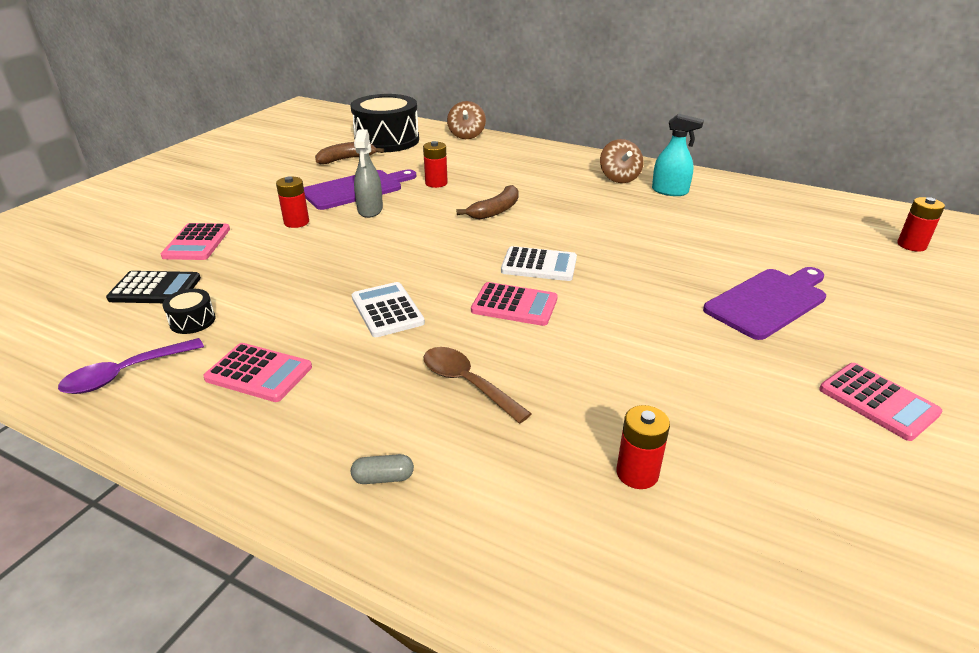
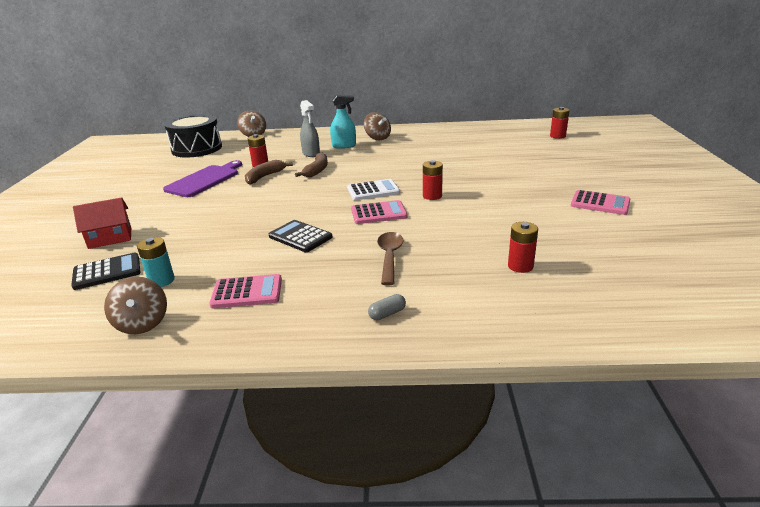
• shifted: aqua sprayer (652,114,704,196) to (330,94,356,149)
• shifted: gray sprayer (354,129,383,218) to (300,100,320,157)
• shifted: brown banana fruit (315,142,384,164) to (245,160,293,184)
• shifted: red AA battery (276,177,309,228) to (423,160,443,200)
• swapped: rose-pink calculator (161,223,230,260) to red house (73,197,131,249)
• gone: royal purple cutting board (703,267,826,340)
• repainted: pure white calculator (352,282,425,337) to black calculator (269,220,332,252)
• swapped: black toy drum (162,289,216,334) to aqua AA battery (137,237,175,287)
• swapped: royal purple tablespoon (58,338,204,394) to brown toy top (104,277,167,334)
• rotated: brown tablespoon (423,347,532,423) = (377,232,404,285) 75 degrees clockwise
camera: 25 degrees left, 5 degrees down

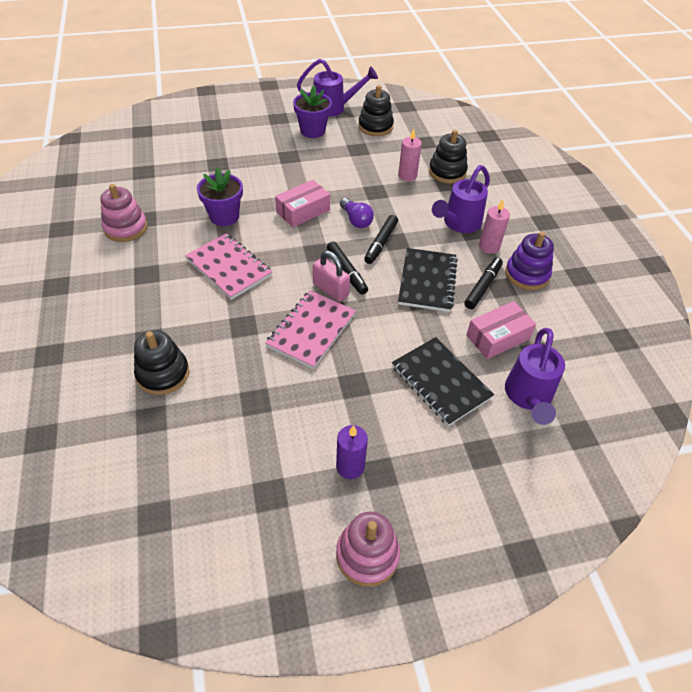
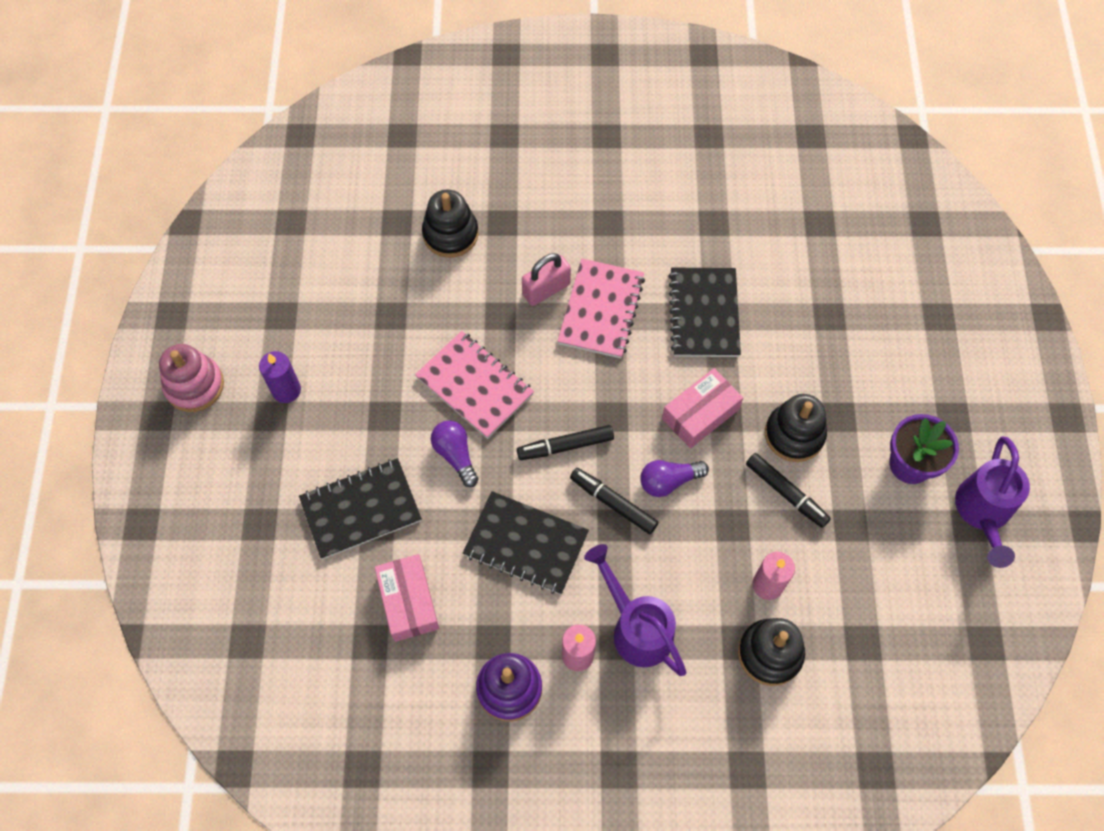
• shifted: black stacking rings (358,85,394,136) to (765,394,827,462)
• swapped: royal purple plant pot (197,167,243,226) to black exercise book (668,268,741,357)
• rotated: rose-pink box (275,180,330,227) = (662,368,743,449) 75 degrees clockwise
• gone: rose-pink stacking rings (100,184,147,242)
• rotated: rose-pink exercise book (185,233,272,300) = (557,259,645,359) 45 degrees counterclockwise
• shifted: rose-pink small lock (313,251,350,302) to (522,253,571,306)
• shifted: black marker (464,258,503,309) to (746,453,831,528)
• gone: royal purple sprinkling can (505,328,565,425)
• new: royal purple light bulb (431,420,479,487)
camera: 105 degrees right, 15 degrees up

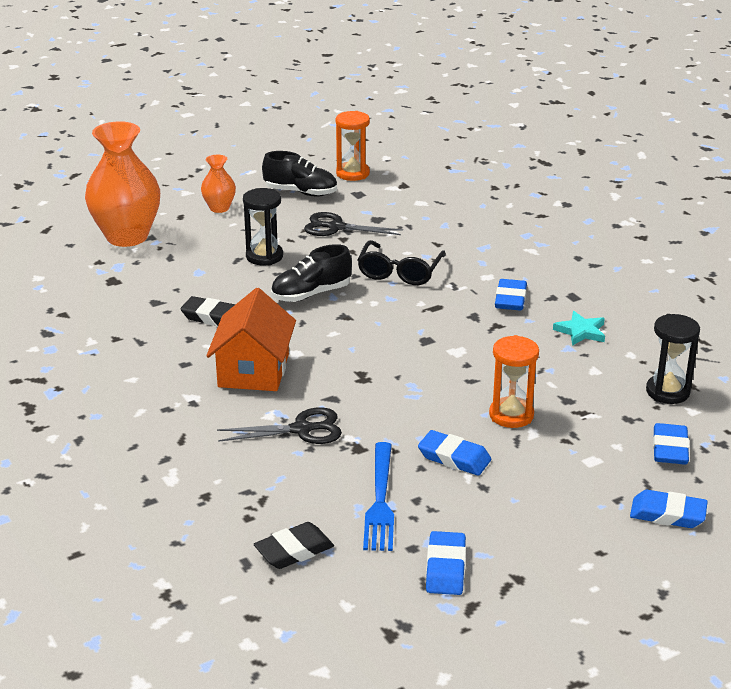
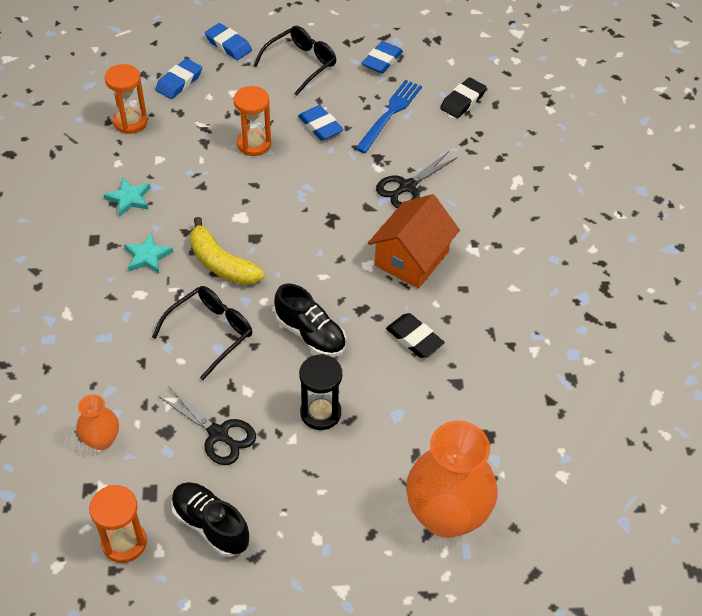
• shifted: bright orange flower vase (201,155,236,213) to (76,395,119,450)
• rotated: black shoe (271,244,352,302) = (274,283,346,357) 45 degrees clockwise
• swapped: royal blue pencil eraser (495,279,527,311) to aqua star (124,233,173,274)
• repainted: black hourglass (646,314,700,404) to bright orange hourglass (105,64,148,134)
• rotated: black shears (217,407,342,444) = (376,152,458,208) 60 degrees counterclockwise
• rotated: black pencil eraser (254,522,334,569) = (440,77,487,118) 45 degrees counterclockwise
• new: black eyeglasses (253,26,336,96)
• new: yellow banana fruit (190,217,264,285)
camera: 155 degrees left, 20 degrees up

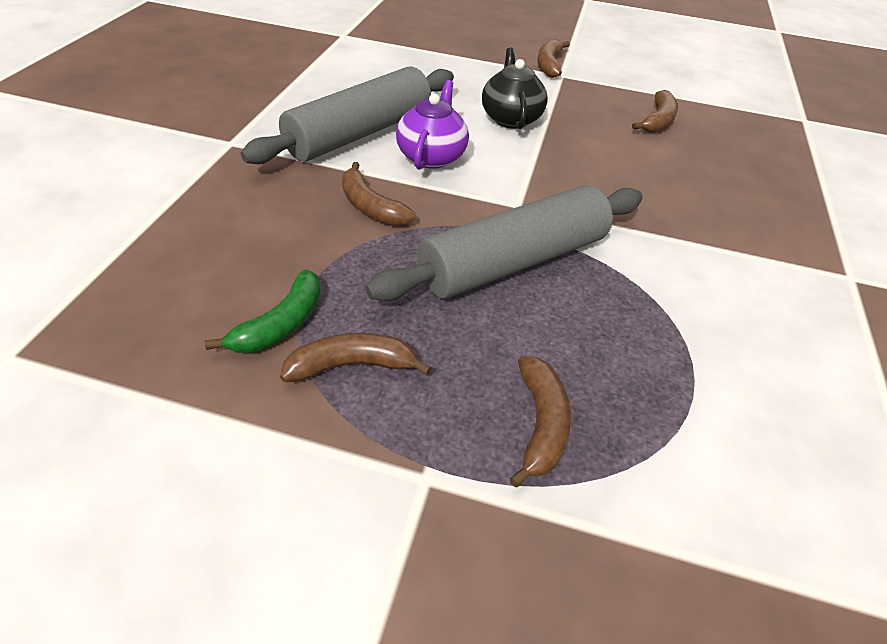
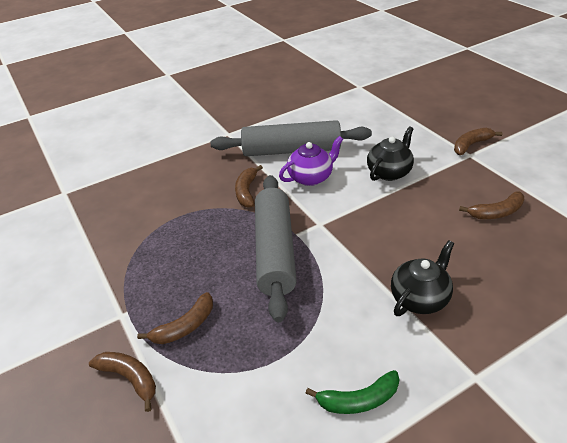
• rotated: gray pastry roller (365,185,643,301) = (255,175,297,322) 75 degrees clockwise
• shifted: green banana fruit (205,269,321,353) to (306,370,400,414)
• shifted: brown banana fruit (280,333,432,382) to (89,352,156,412)
• new: black teapot (391,240,454,316)
camera: 50 degrees right, 5 degrees down

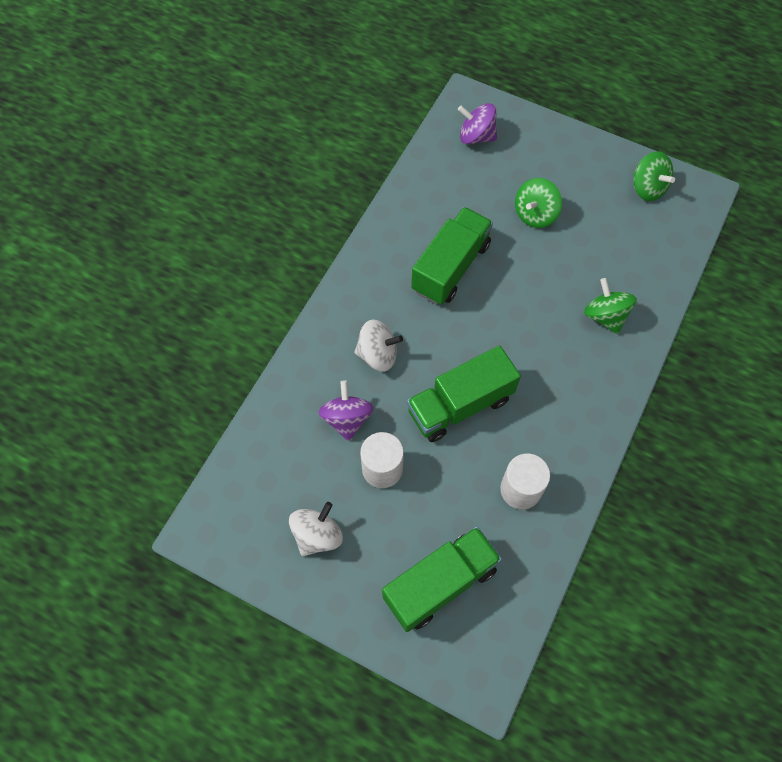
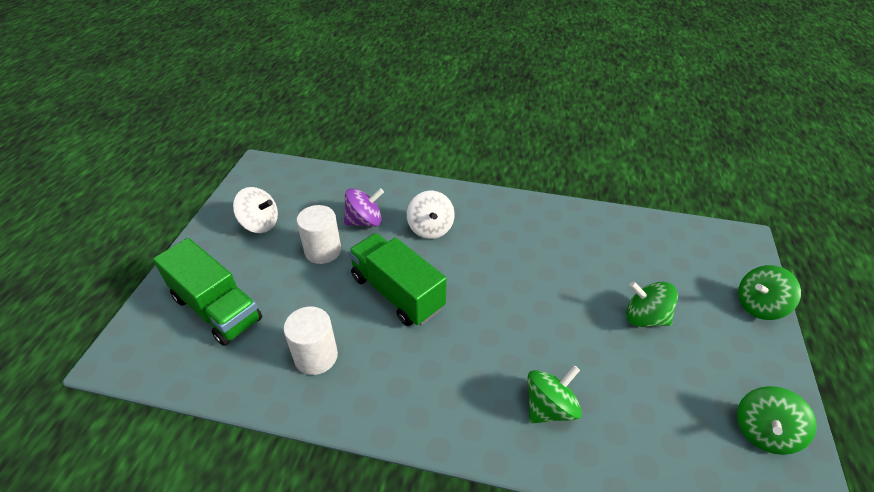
• gone: royal purple toy top (458,103,497,145)
• gone: green toy truck (411,207,493,305)
• new: green toy top (738,265,801,320)
camera: 75 degrees right, 20 degrees down

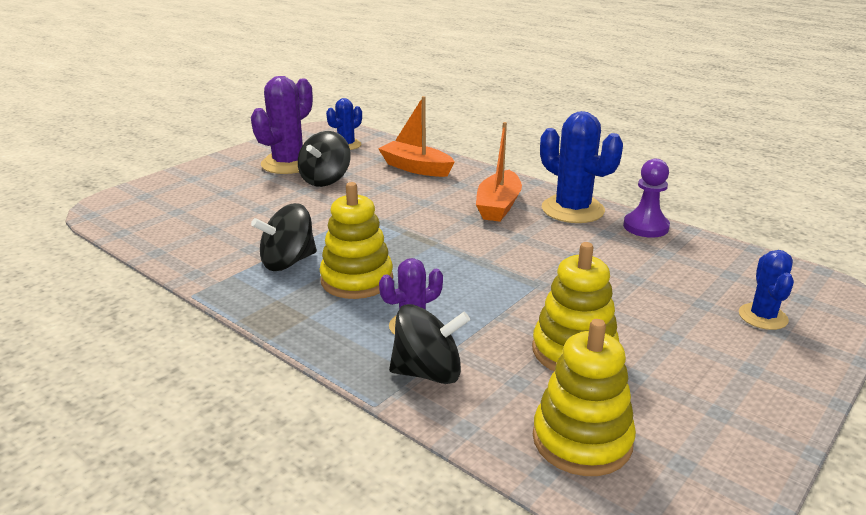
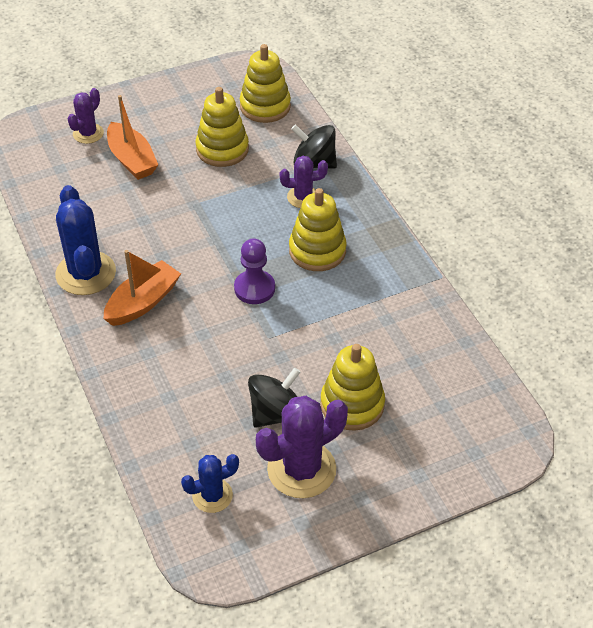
• shifted: bright orange toy boat (378,96,455,177) to (107,95,158,180)
• shifted: royal purple game pawn (623,159,670,238) to (234,238,275,304)
• gone: black toy top (251,203,317,271)
• repainted: royal blue cactus (739,250,794,330) to royal purple cactus (67,88,104,144)
• new: yellow stacking rings (320,344,385,431)
camera: 155 degrees left, 20 degrees up

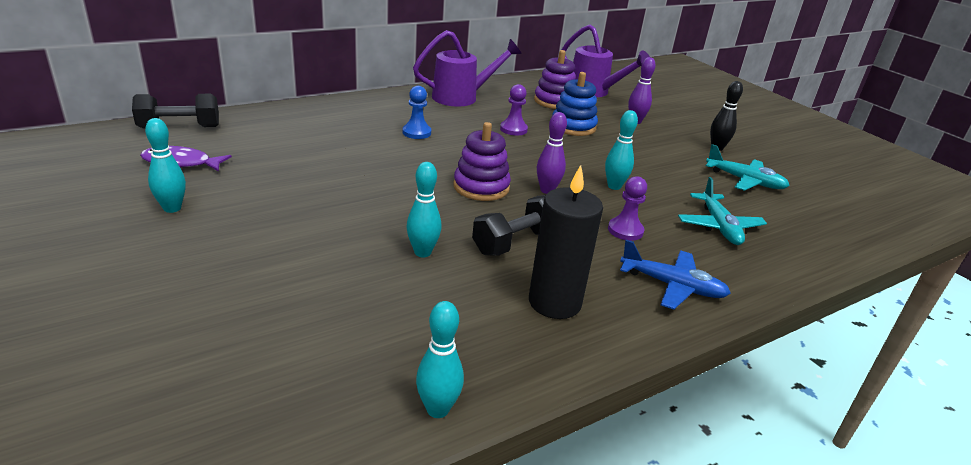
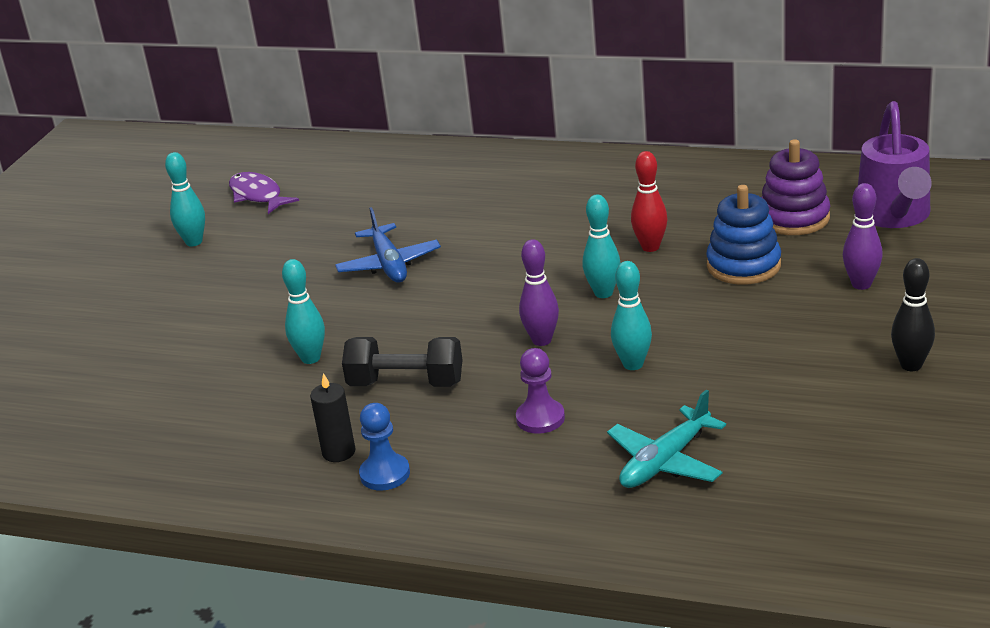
• gone: royal purple sprinkling can (413,30,522,106)
• swapped: royal purple game pawn (500,84,528,136) to red tenpin (631,151,668,252)
• shifted: royal blue game pawn (402,86,431,139) to (359,403,410,491)
• gone: black free weight (132,94,219,129)
• gone: royal purple stacking rings (453,122,511,201)
• gone: aqua plane (706,144,790,191)
• scaled: black wax candle (529,165,603,319) = (310,373,355,462) x0.55
• shifted: royal blue plane (620,240,731,310) to (335,207,441,283)
• shifted: aqua tenpin (416,301,464,418) to (583,195,620,298)
camera: 55 degrees right, 0 degrees up

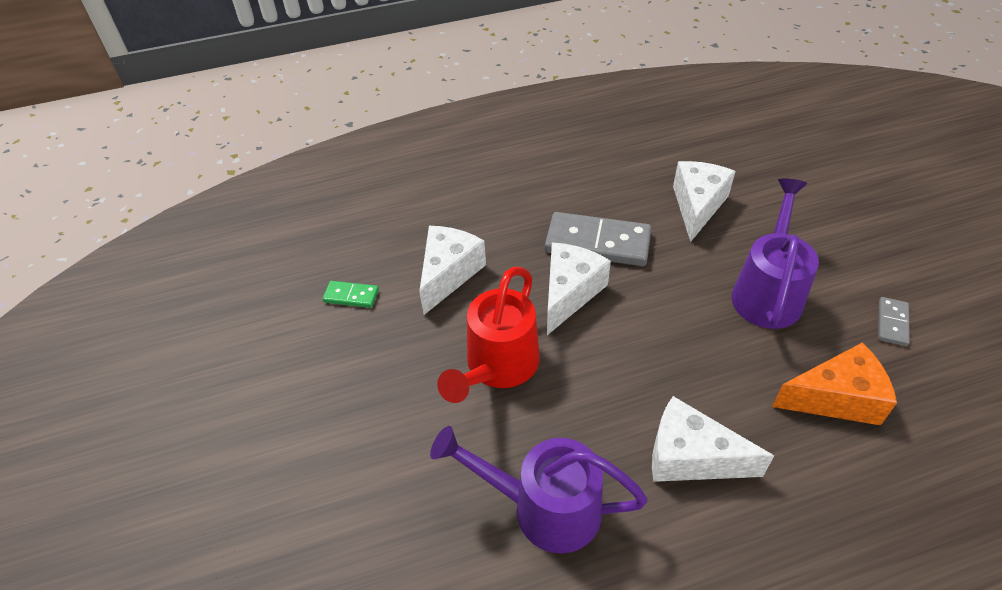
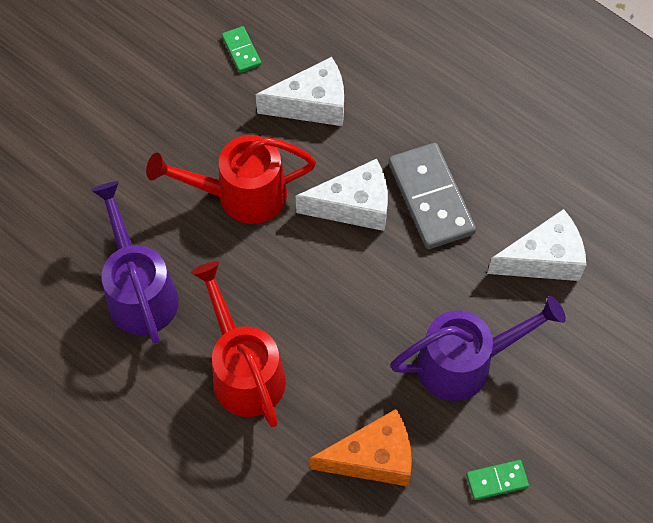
• repainted: gray domino piece (878,297,910,346) to green domino piece (466,460,529,500)
• rotated: bright orange cheese wedge (772,342,897,425) = (310,409,412,486) 60 degrees counterclockwise
• swapped: pure white cheese wedge (652,396,774,482) to red sprinkling can (191,261,286,428)
camera: 55 degrees right, 15 degrees up

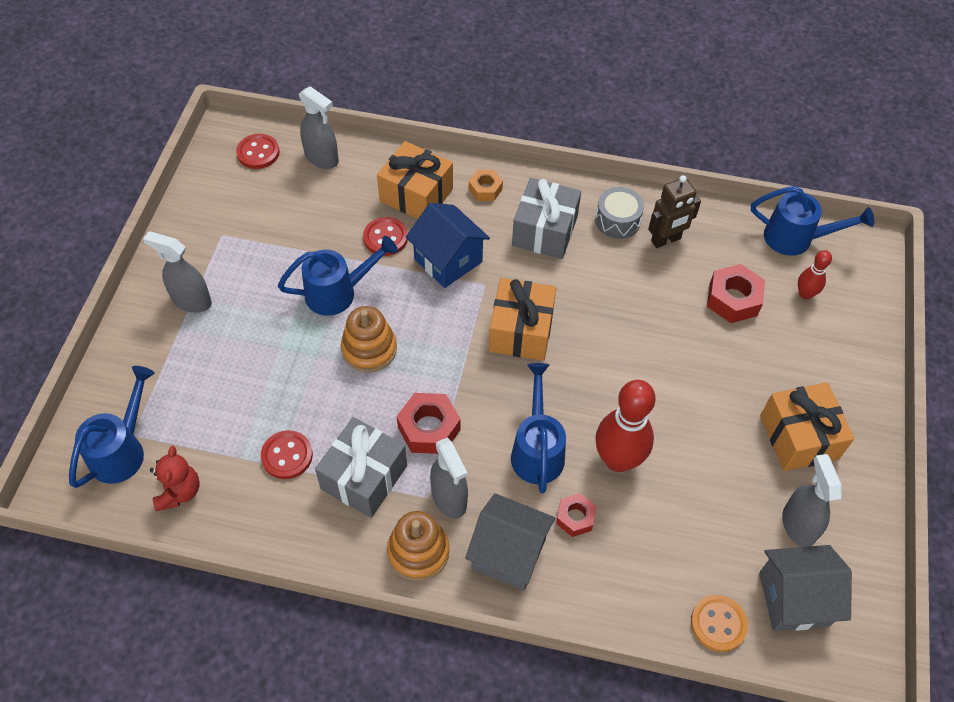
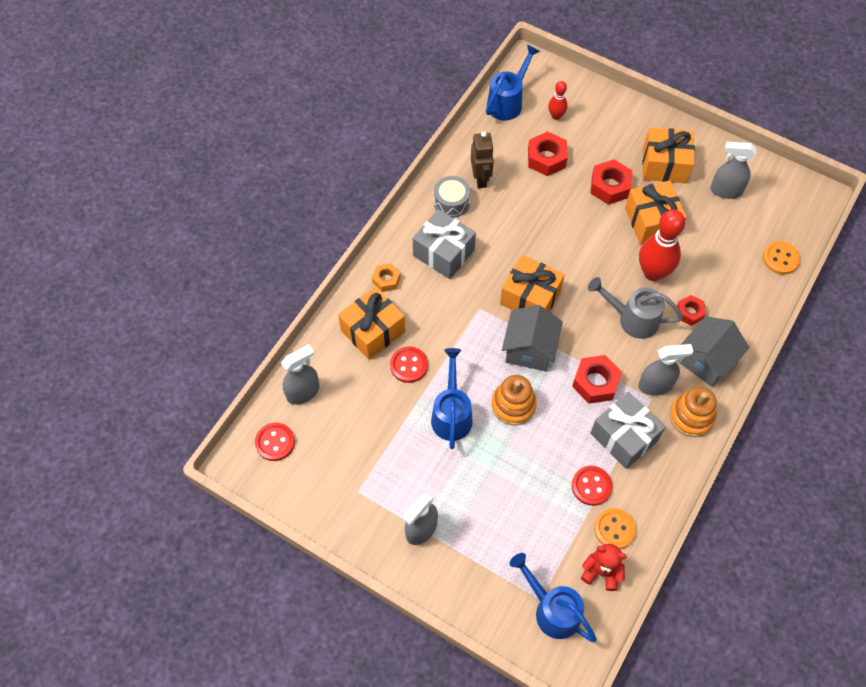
• gone: royal blue house (406,203,490,288)
• repainted: royal blue sprinkling can (511,363,566,493) to gray sprinkling can (588,277,683,339)
• shifted: gray house (759,545,852,631) to (502,305,563,371)
• new: red hex nut (590,159,632,205)
• new: bright orange wrapped gift (625,181,687,245)
• new: bright orange sewing button (594,508,636,549)
camera: 70 degrees left, 5 degrees up

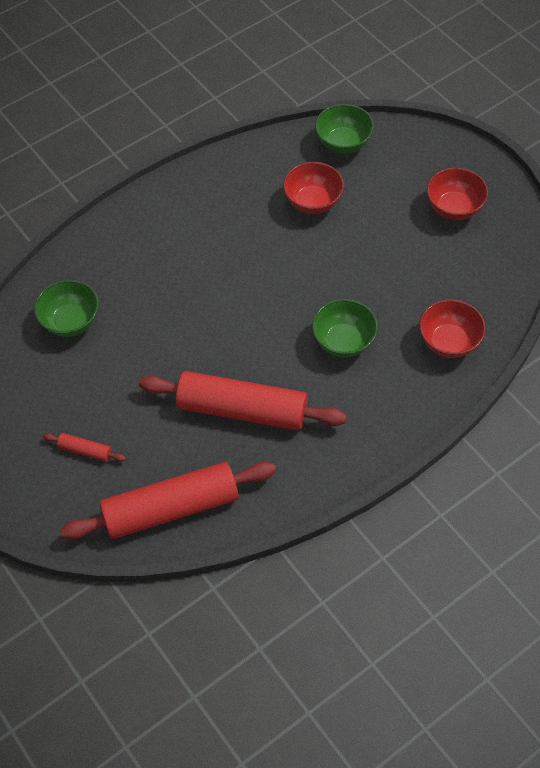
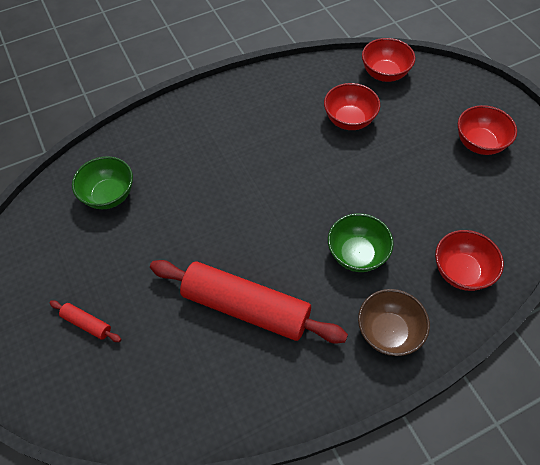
• repainted: green bowl (315,104,374,154) to red bowl (362,38,415,82)
• gone: red pastry roller (60,462,276,540)
• new: brown bowl (358,289,430,356)
camera: 10 degrees right, 0 degrees up

